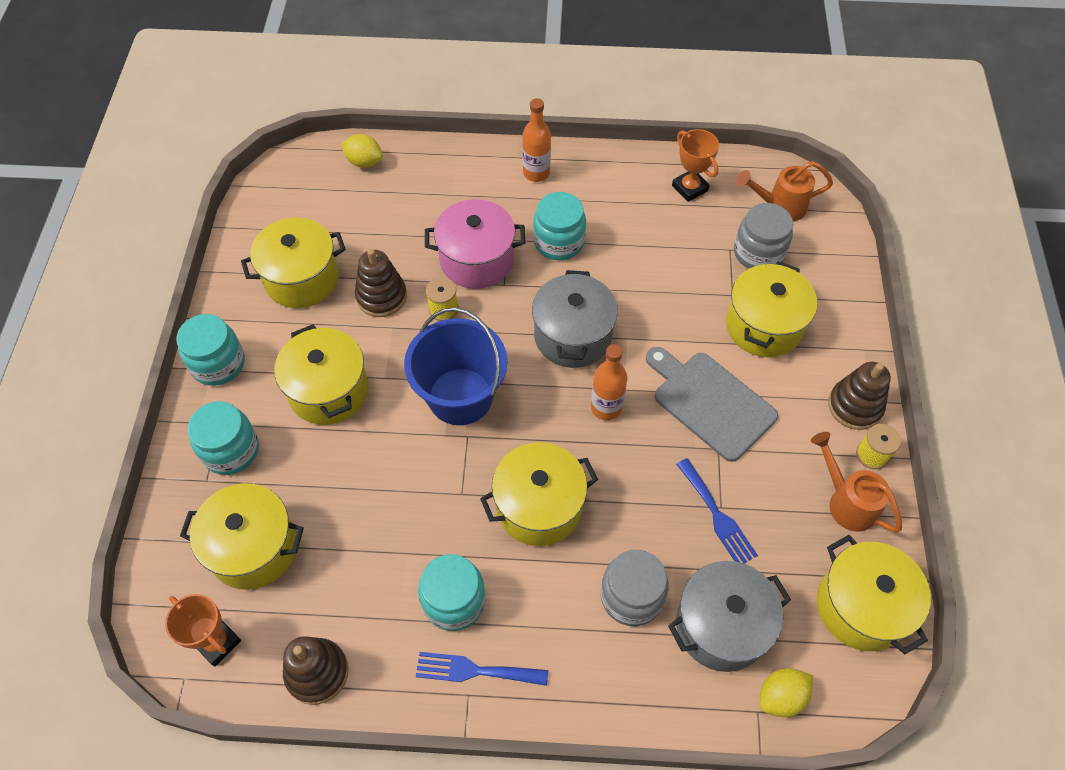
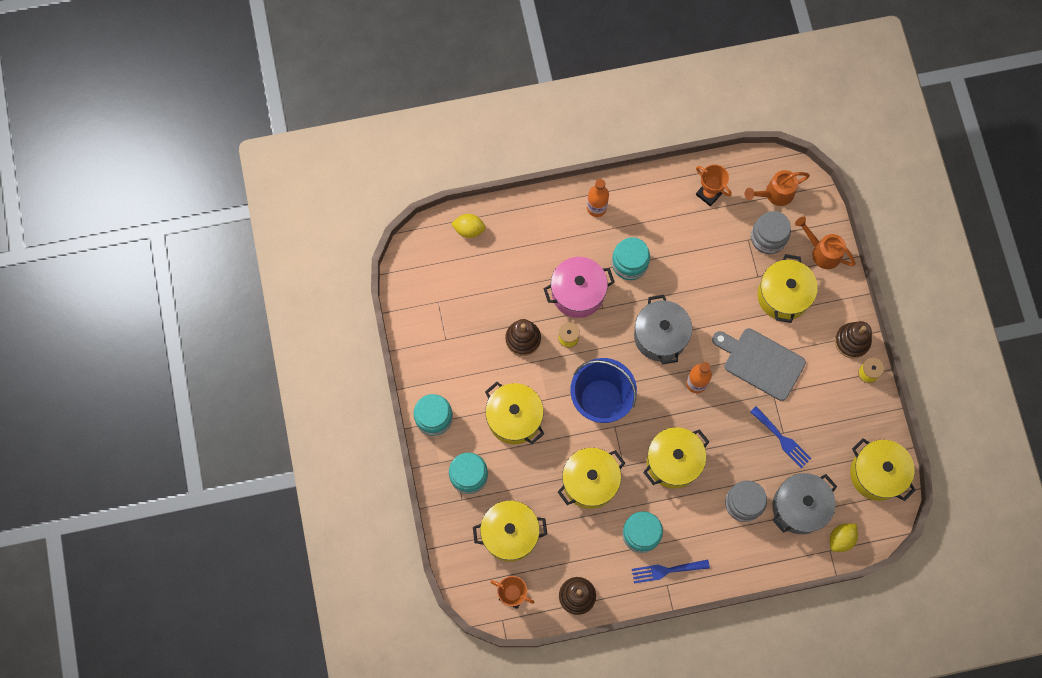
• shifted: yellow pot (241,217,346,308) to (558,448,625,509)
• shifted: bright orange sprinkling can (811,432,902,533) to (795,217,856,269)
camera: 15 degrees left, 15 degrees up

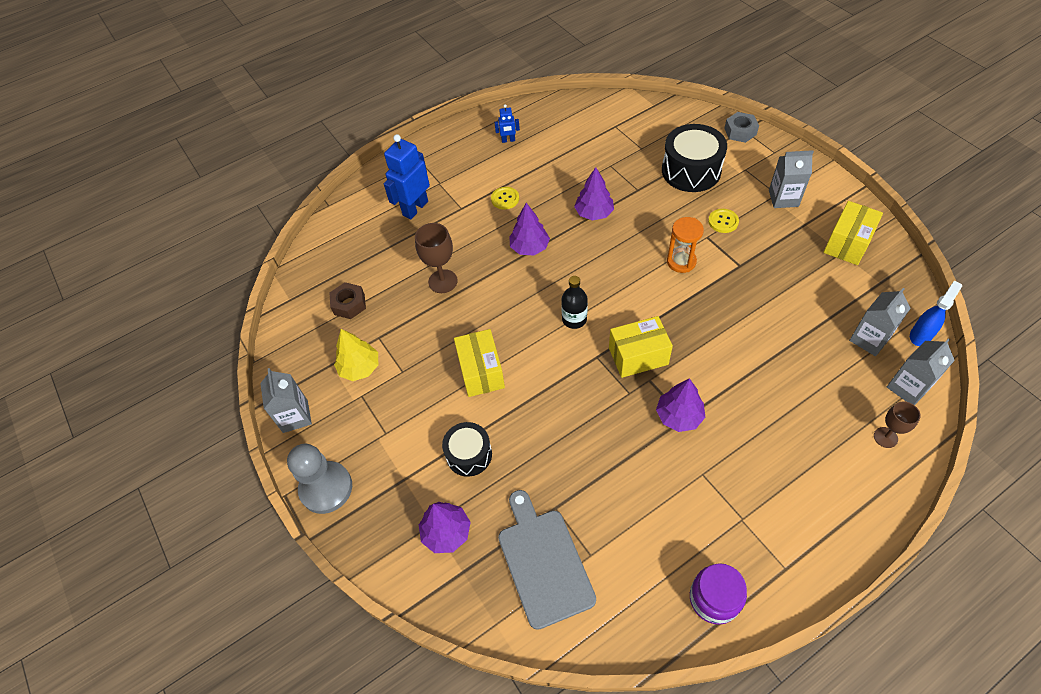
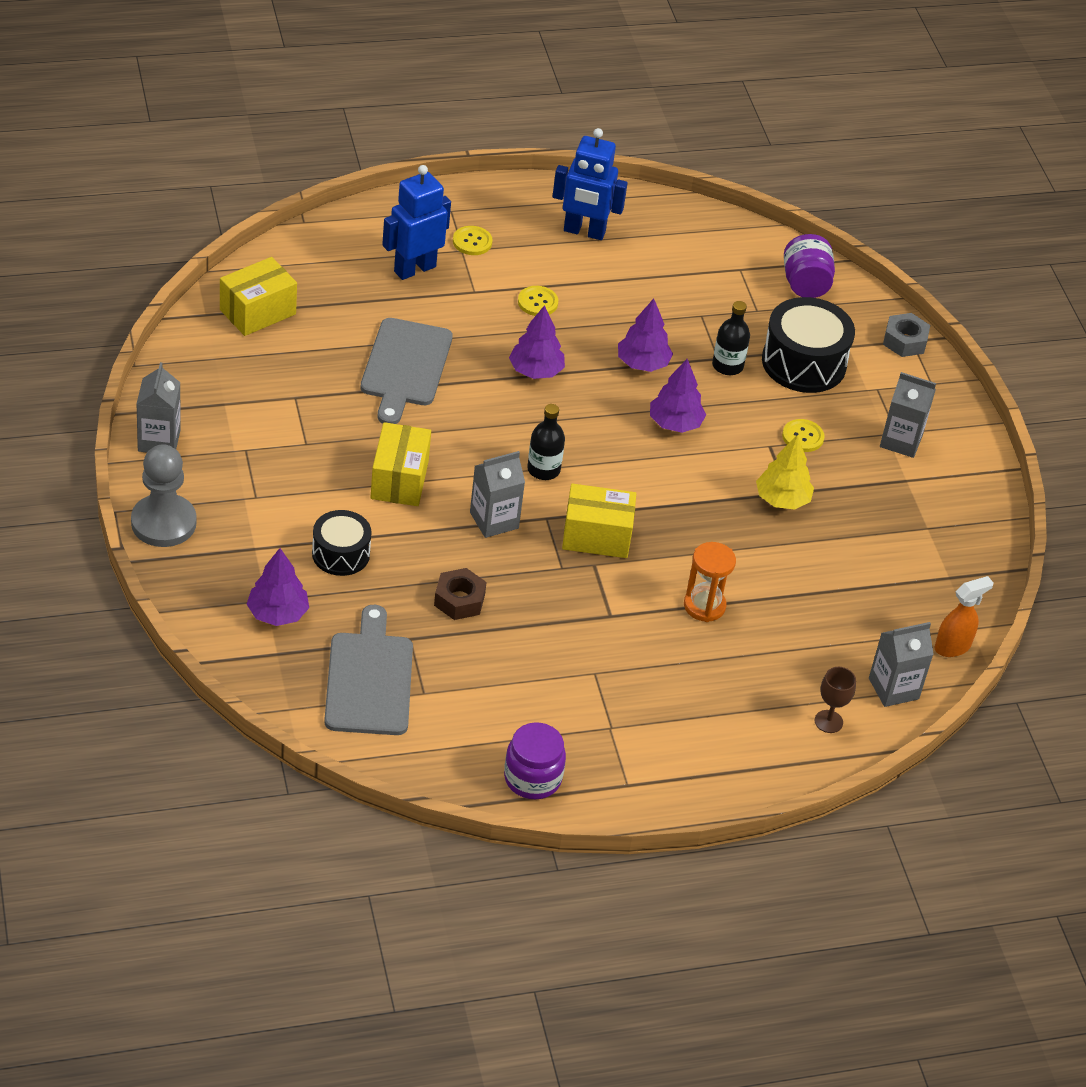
• scaled: royal blue robot figure (494,104,520,143) = (552,128,628,240) x2.02
• shifted: yellow box (823,201,883,265) to (220,257,297,336)
• shifted: bright orange hourglass (667,217,704,273) to (684,542,736,622)
• swapped: brown chalice (415,223,458,293) to gray cutting board (360,318,453,424)
• repainted: royal blue sprayer (910,281,962,346) to bright orange sprayer (935,576,993,657)
• shifted: brown hex nut (329,282,366,319) to (434,568,487,620)
• shifted: gray carton (849,288,911,356) to (470,451,525,538)
• shifted: yellow toy tree (334,329,378,381) to (756,435,814,510)
• shifted: royal purple toy tree (656,378,705,432) to (650,359,706,433)
• new: yellow sewing button (453,226,492,255)
• new: royal purple jam jar (784,234,835,298)
• new: black drink bottle (712,301,750,375)
camera: 10 degrees right, 10 degrees down

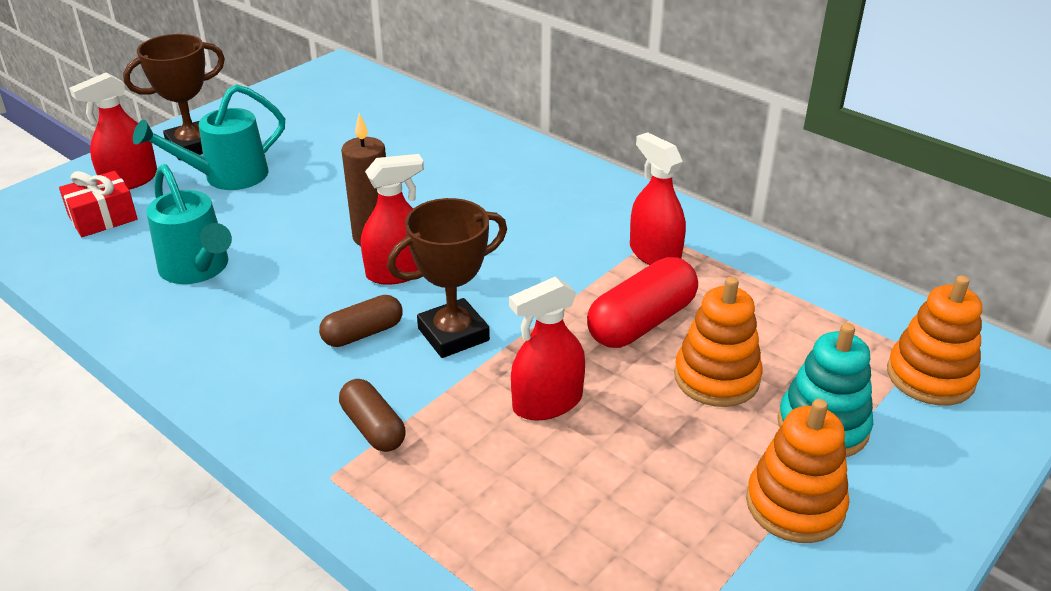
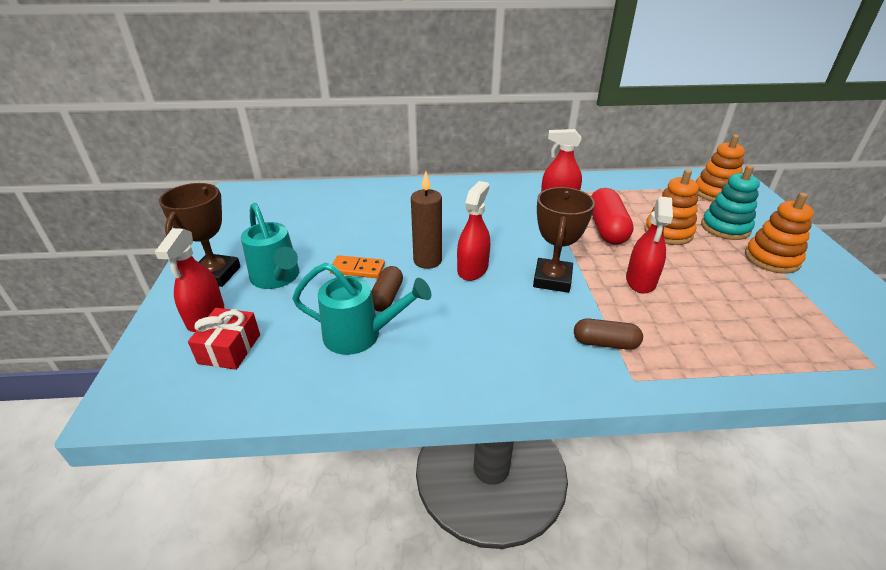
• rotated: aqua sprinkling can (133,84,285,190) = (241,203,299,289) 45 degrees counterclockwise
• shifted: brown capsule (319,295,402,347) to (371,266,403,312)
• new: bright orange domino piece (330,255,385,278)
camera: 45 degrees left, 0 degrees up

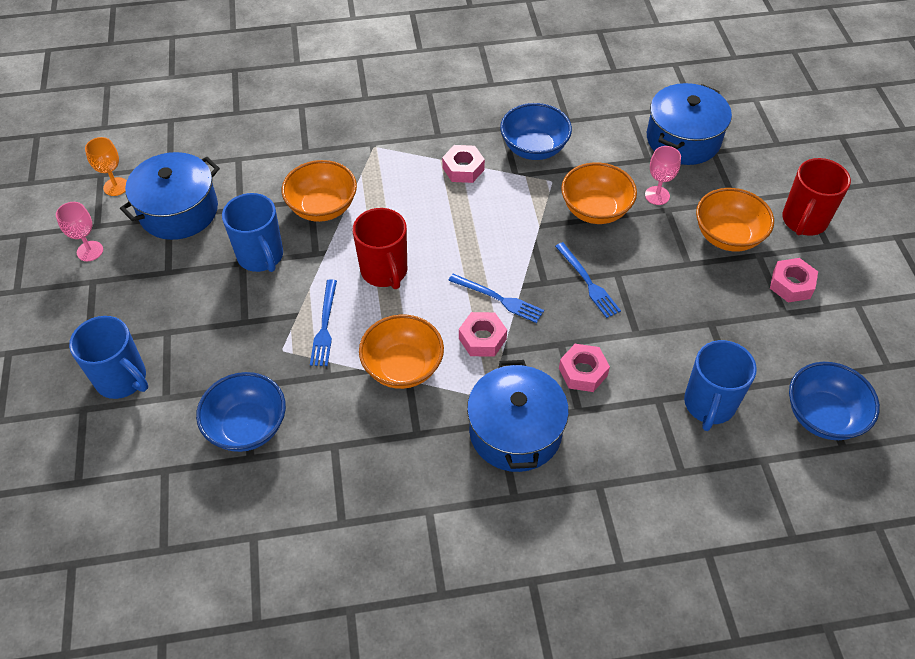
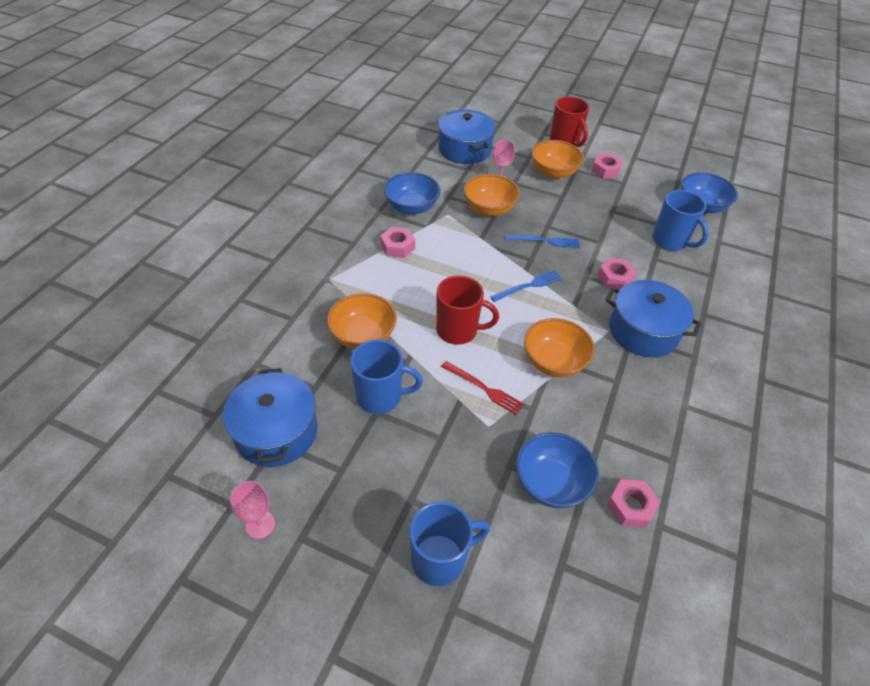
• gone: bright orange chalice (85,137,127,196)
• repainted: royal blue dinner fork (310,279,337,366) to red dinner fork (441,361,524,415)
• shifted: rose-pink hex nut (459,312,507,357) to (607,479,660,528)
camera: 60 degrees left, 5 degrees down

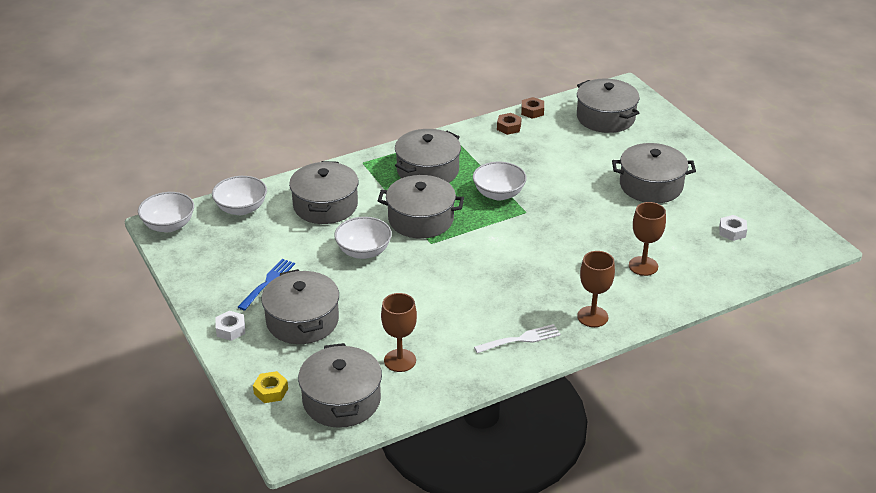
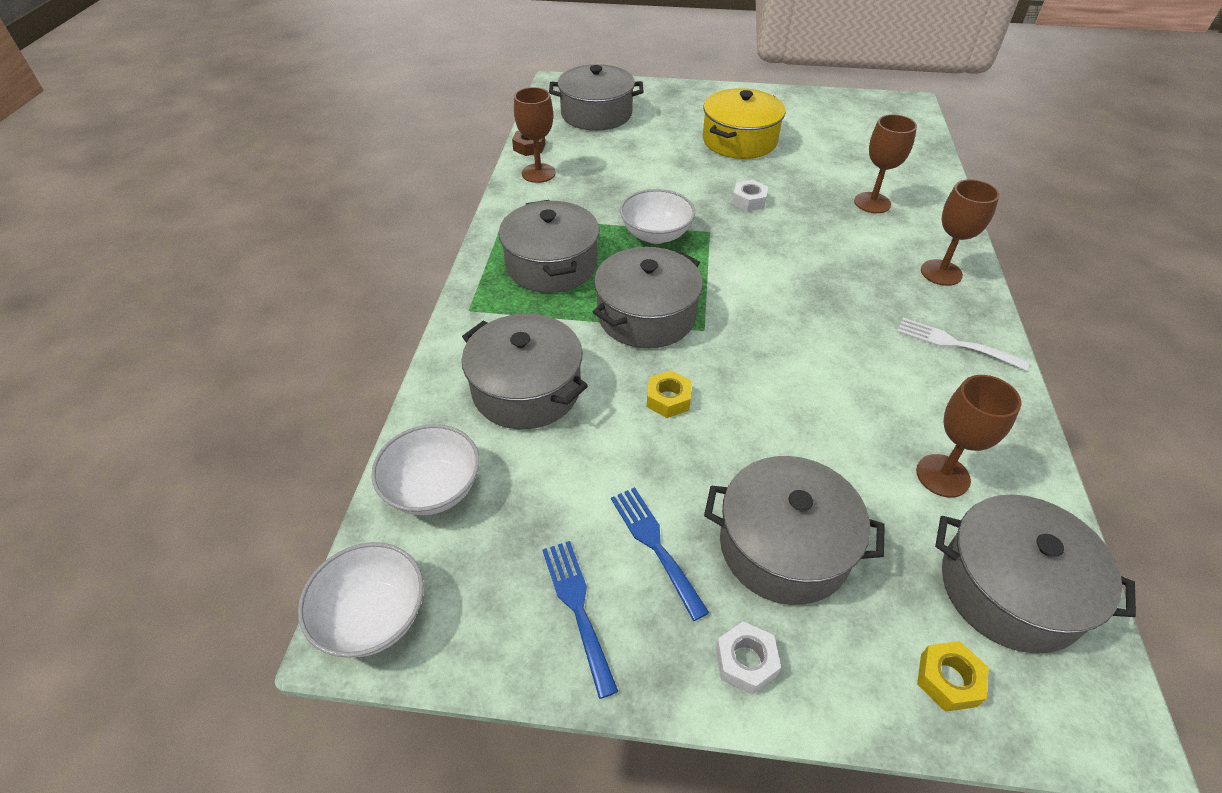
• swapped: brown hex nut (497,113,522,135) to brown chalice (514,87,556,183)
• repainted: gray pot (612,143,696,203) to yellow pot (702,88,786,159)
• shifted: pure white hex nut (719,215,747,241) to (732,180,768,211)
• swapped: pure white bowl (334,217,392,259) to yellow hex nut (647,370,692,418)
• rotated: pure white dinner fork (474,324,561,353) = (897,318,1029,371) 75 degrees counterclockwise
• new: royal blue dinner fork (542,541,618,699)
camera: 55 degrees left, 10 degrees up

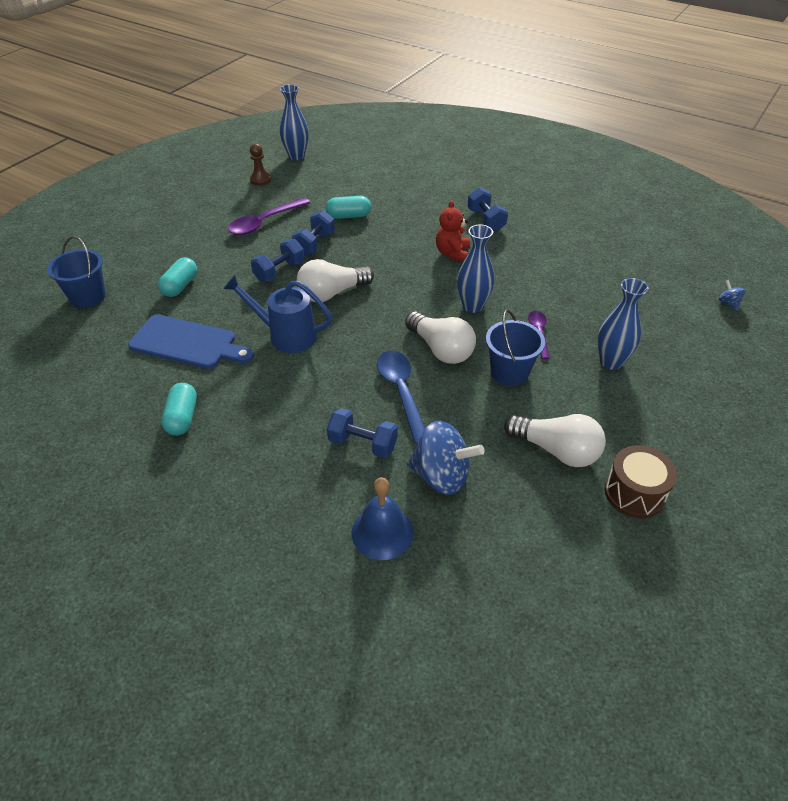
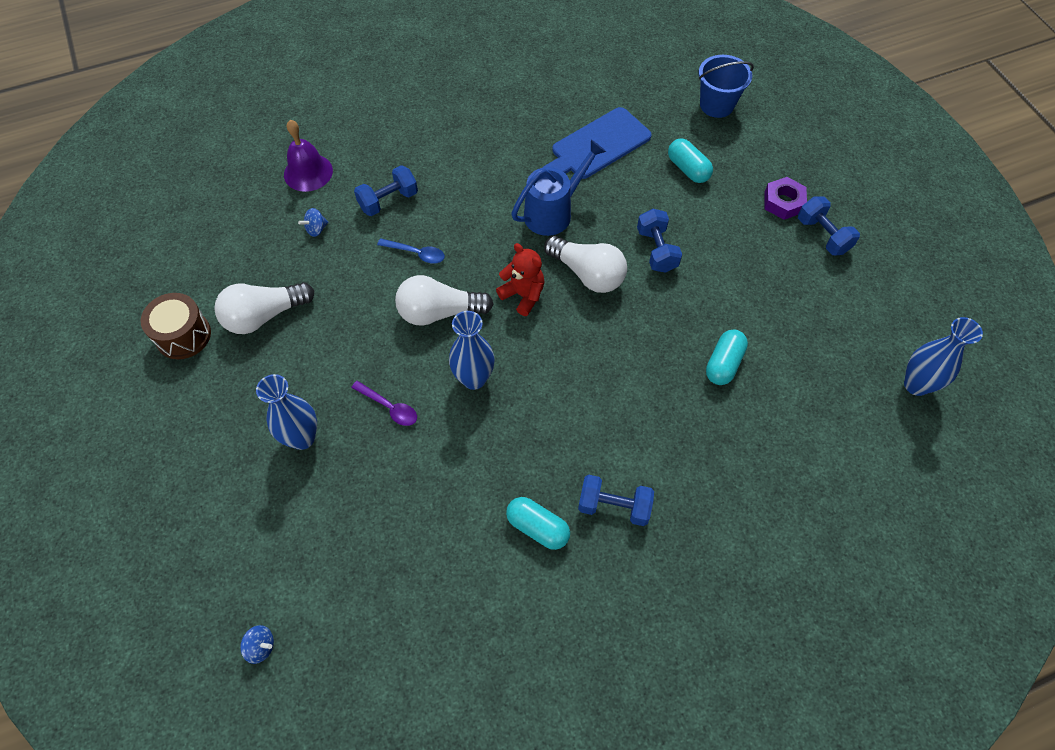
• gone: brown game pawn (250,144,271,186)
• gone: royal purple tablespoon (228,198,310,235)
• shifted: red teddy bear (436,200,470,262) to (496,243,544,316)
• shifted: royal blue free weight (292,210,335,256) to (798,196,860,256)
• rotated: pure white light bulb (297,259,374,302) = (544,236,627,293) 120 degrees clockwise
• gone: royal blue pail (486,310,545,386)
• scaled: royal blue tablespoon (377,351,425,444) = (377,238,445,264) x0.59
• shifted: aqua capsule (162,383,197,436) to (506,497,570,550)
• scaled: royal blue toy top (407,421,485,495) = (298,208,328,237) x0.44
• repainted: royal blue hand bell (352,477,414,560) to royal purple hand bell (284,120,333,192)
• new: royal purple hex nut (764,177,807,220)
camera: 125 degrees right, 15 degrees up

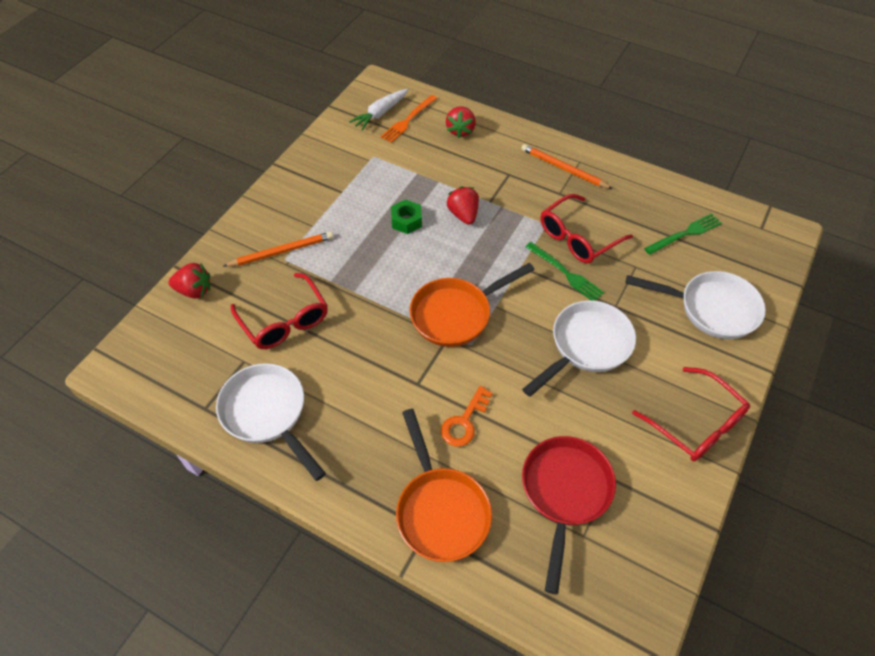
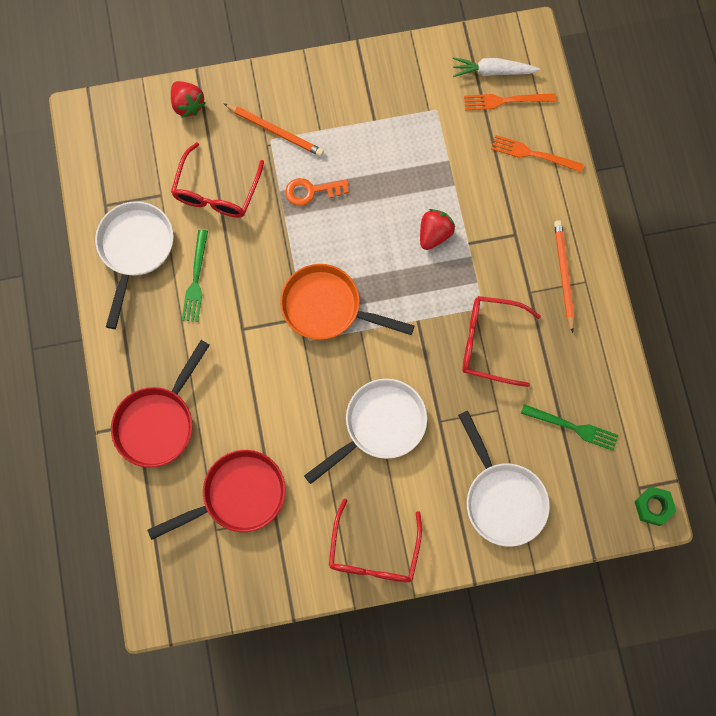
• swapped: red berry (446,106,476,138) to bright orange dinner fork (491,135,584,172)
• shifted: green hex nut (391,199,422,234) to (635,486,676,526)
• shifted: green dinner fork (525,242,604,301) to (182,230,208,322)
• rotated: pure white skillet (522,300,636,397) = (304,379,427,484) 45 degrees counterclockwise
• shifted: bright orange latchkey (441,386,492,447) to (285,178,349,206)
• repainted: bright orange skillet (396,409,492,562) to red skillet (111,340,210,468)
camera: 50 degrees right, 20 degrees up

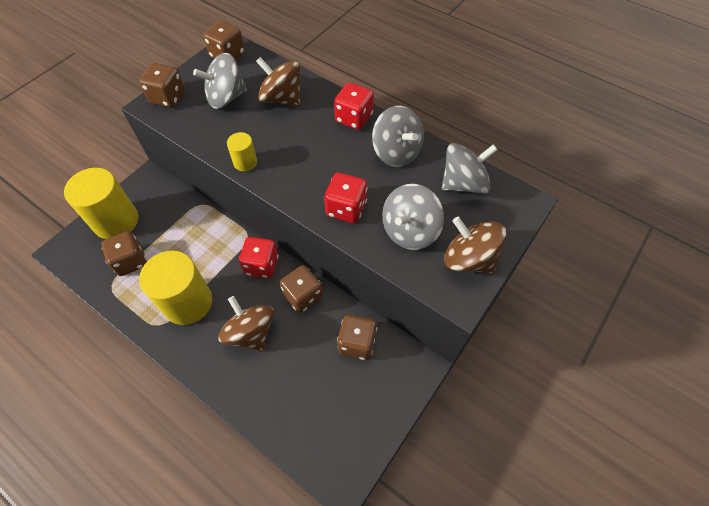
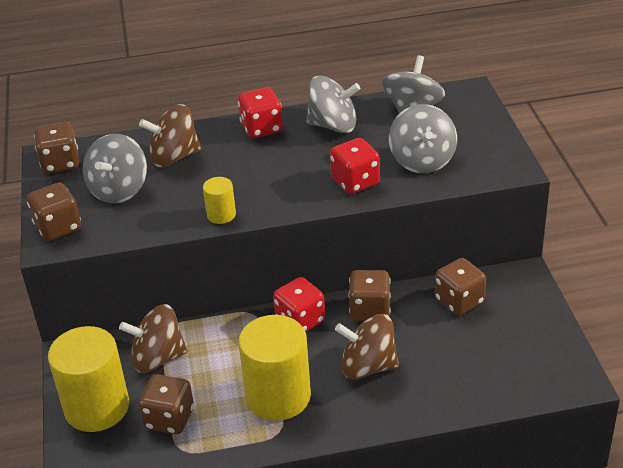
• shifted: brown toy top (444,217,507,274) to (119,304,188,373)
camera: 45 degrees left, 20 degrees down

